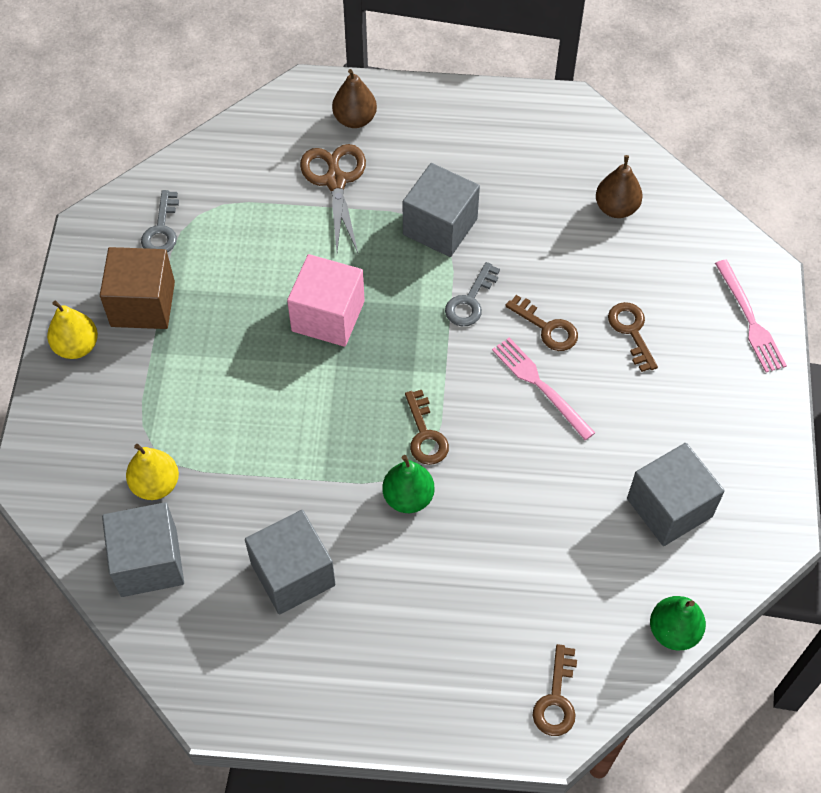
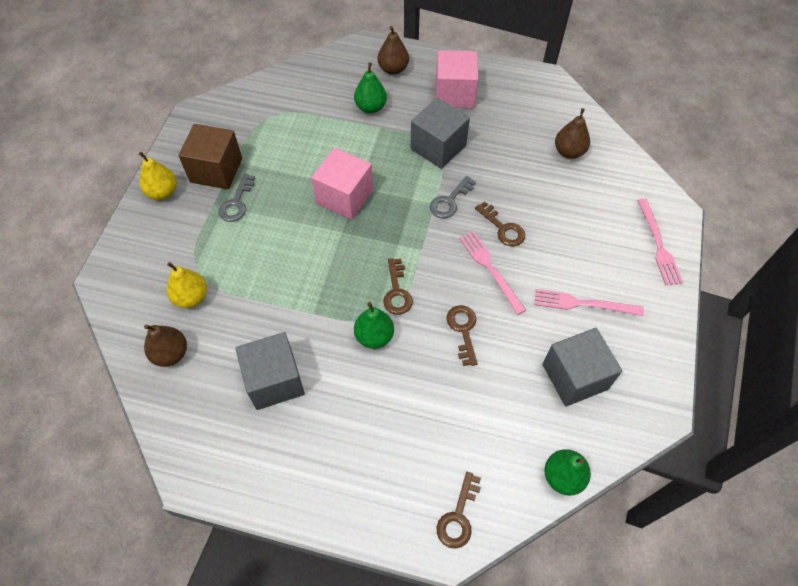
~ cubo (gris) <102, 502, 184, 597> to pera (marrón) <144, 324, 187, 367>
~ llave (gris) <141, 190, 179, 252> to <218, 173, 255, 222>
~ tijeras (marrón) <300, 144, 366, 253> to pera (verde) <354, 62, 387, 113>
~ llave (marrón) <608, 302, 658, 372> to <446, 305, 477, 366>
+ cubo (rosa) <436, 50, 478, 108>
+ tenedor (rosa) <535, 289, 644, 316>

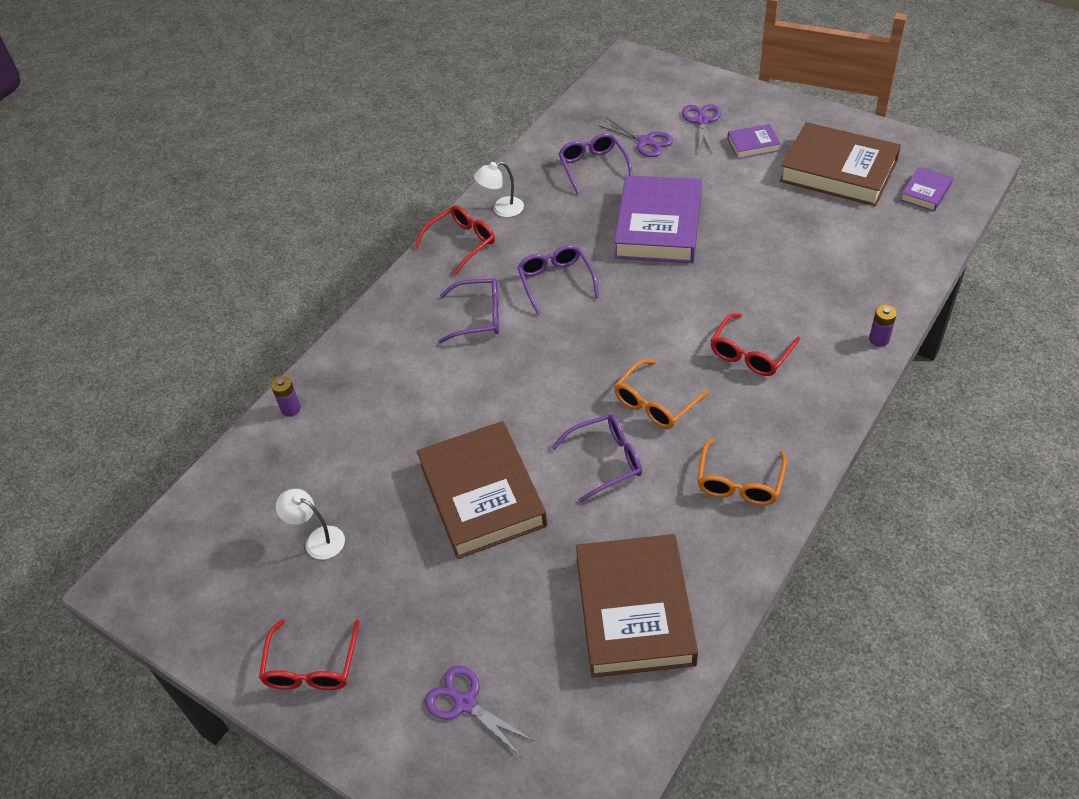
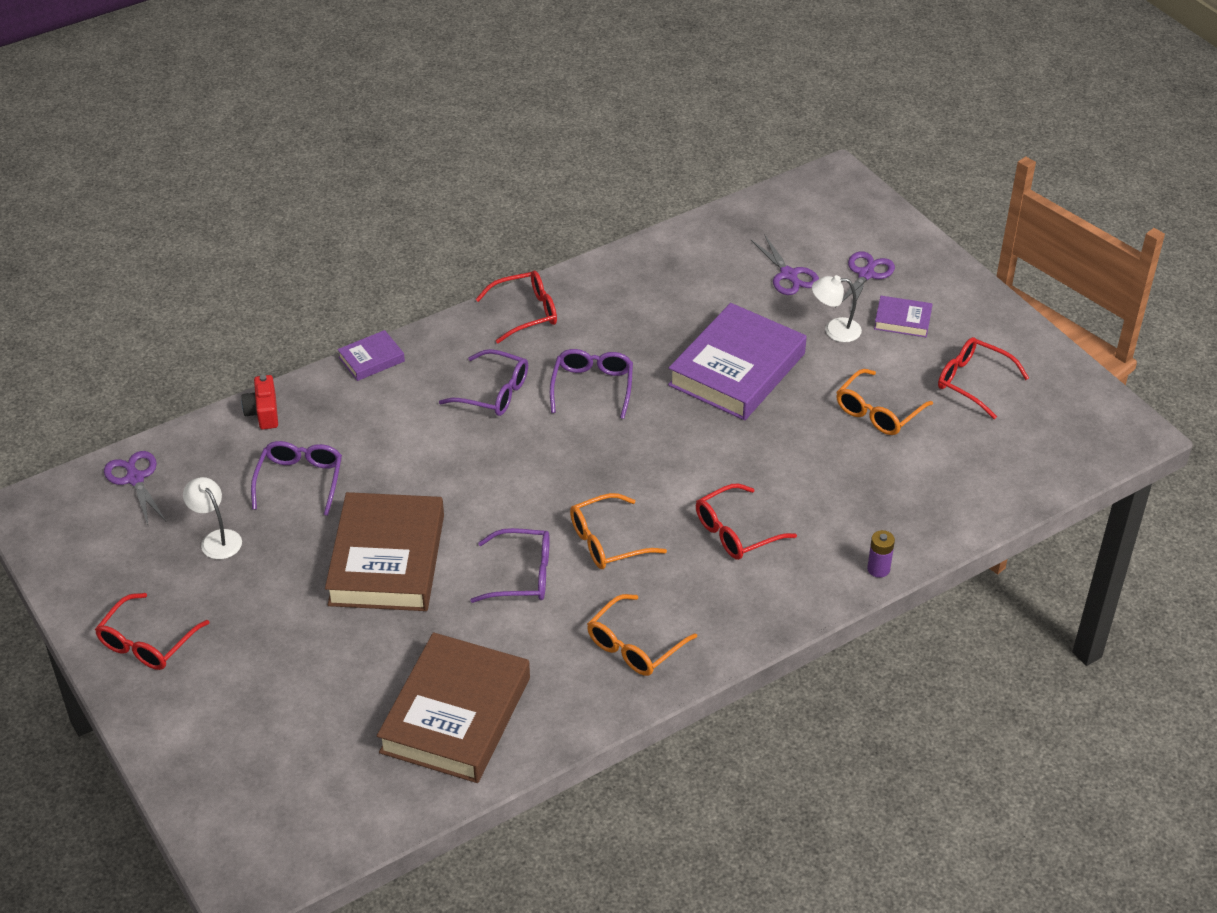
~ pila (morado) <271, 376, 301, 417> to cámara (rojo) <241, 375, 278, 429>
~ tijeras (morado) <425, 666, 535, 756> to <104, 451, 166, 525>
~ lámpara (blanco) <474, 162, 524, 217> to <812, 275, 862, 342>
~ gafas (morado) <558, 133, 633, 195> to <251, 441, 342, 516>
~ libro (marrón) <779, 122, 901, 206> to gafas (rojo) <938, 337, 1029, 419>
~ libro (morado) <900, 167, 953, 212> to <337, 330, 405, 381>
+ gafas (naranja) <836, 369, 933, 435>

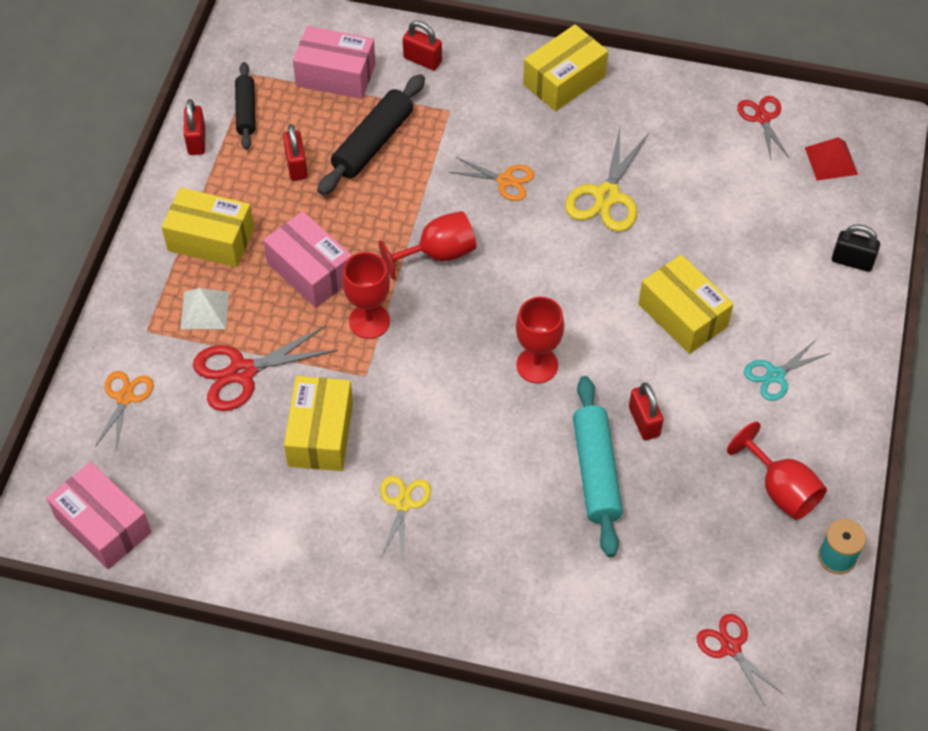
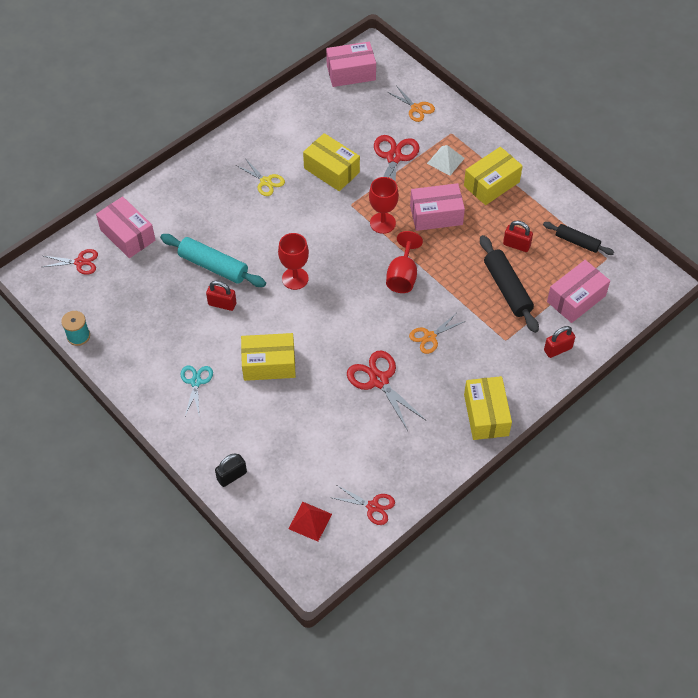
- candado (rojo) <184, 99, 205, 155>
~ tijeras (amarillo) <565, 128, 649, 232> to tijeras (rojo) <347, 351, 426, 431>
- copa (rojo) <727, 422, 827, 520>
+ caja (rosa) <96, 196, 155, 258>

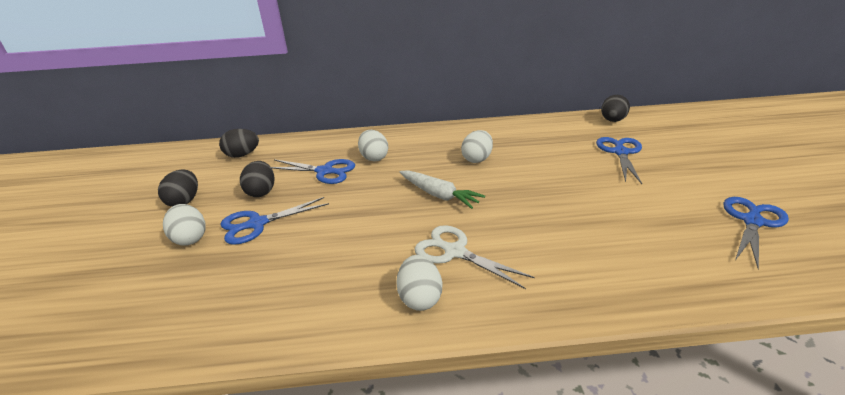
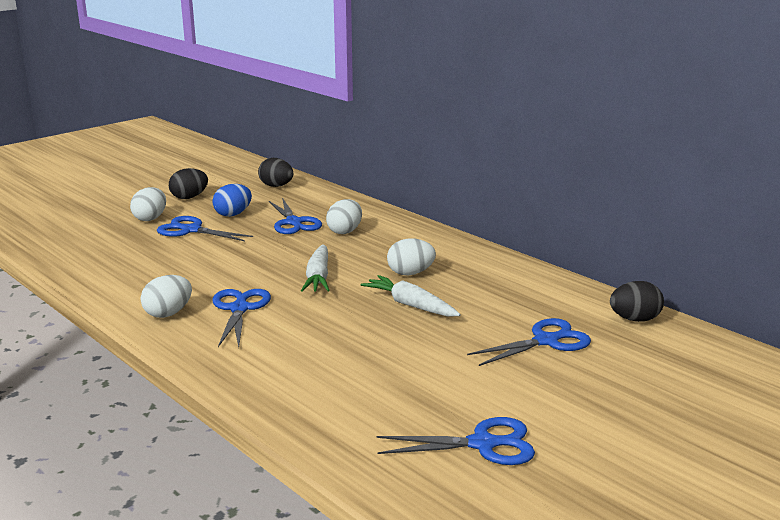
~ huevo (negro) <240, 161, 275, 197> to huevo (azul) <212, 184, 252, 217>
~ tijeras (blanco) <415, 225, 535, 289> to tijeras (azul) <213, 289, 271, 347>
+ zanahoria (blanco) <361, 275, 461, 317>

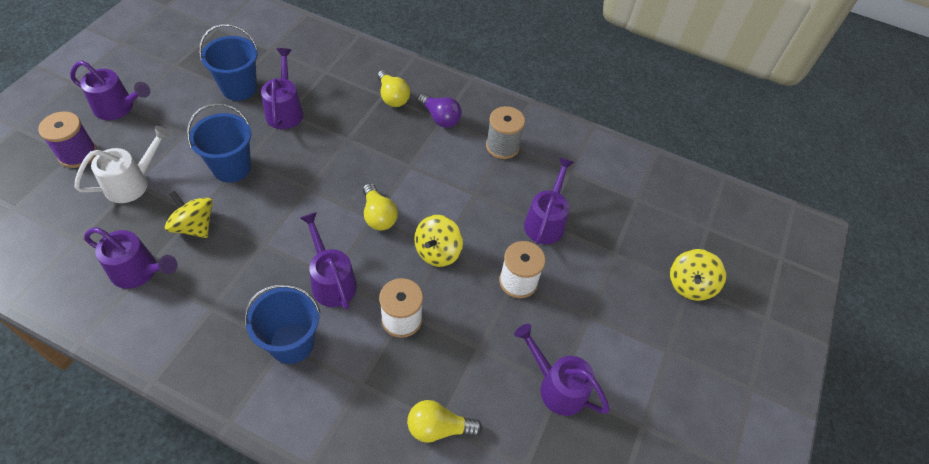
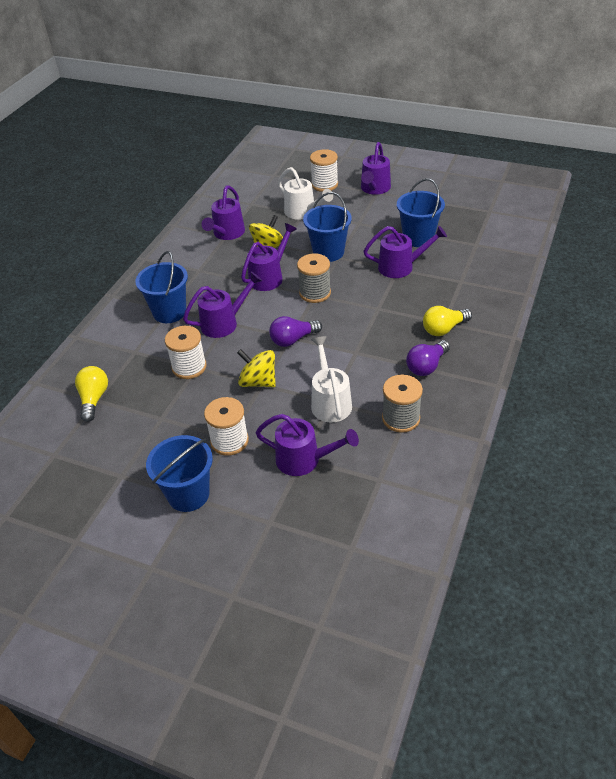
~ carrete (morado) <38, 111, 97, 168> to carrete (blanco) <310, 149, 338, 192>
~ bombilla (amarillo) <363, 183, 398, 230> to bombilla (morado) <269, 316, 322, 347>
~ regadera (morado) <514, 324, 610, 416> to <241, 223, 297, 291>
- peonza (amarillo) <670, 249, 726, 301>
+ balde (azul) <146, 435, 213, 512>
+ carrete (gris) <297, 254, 331, 303>
+ regadera (blanco) <311, 336, 352, 423>

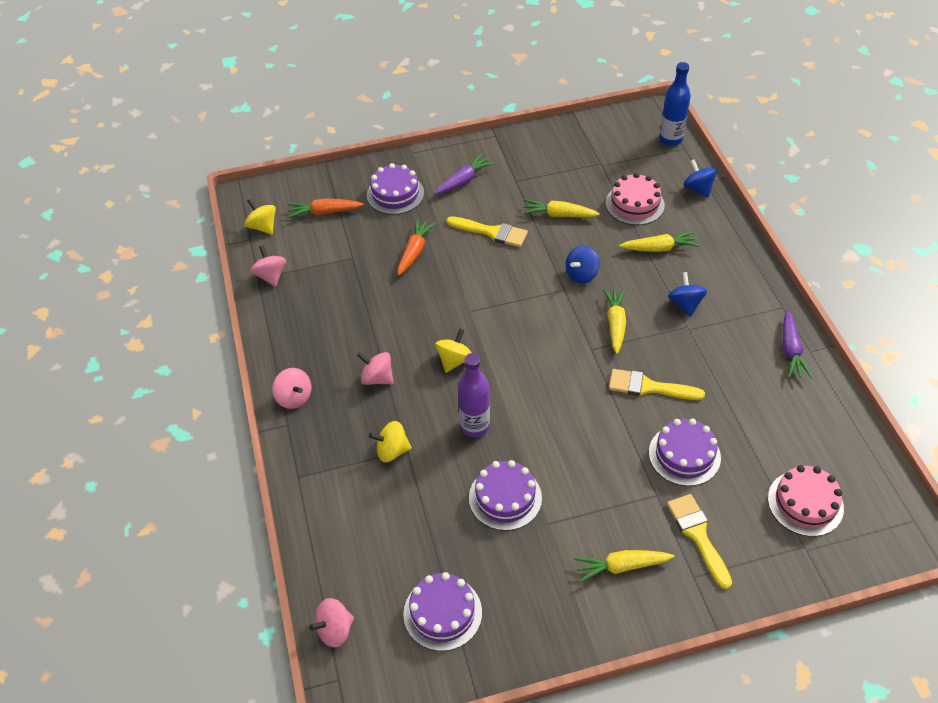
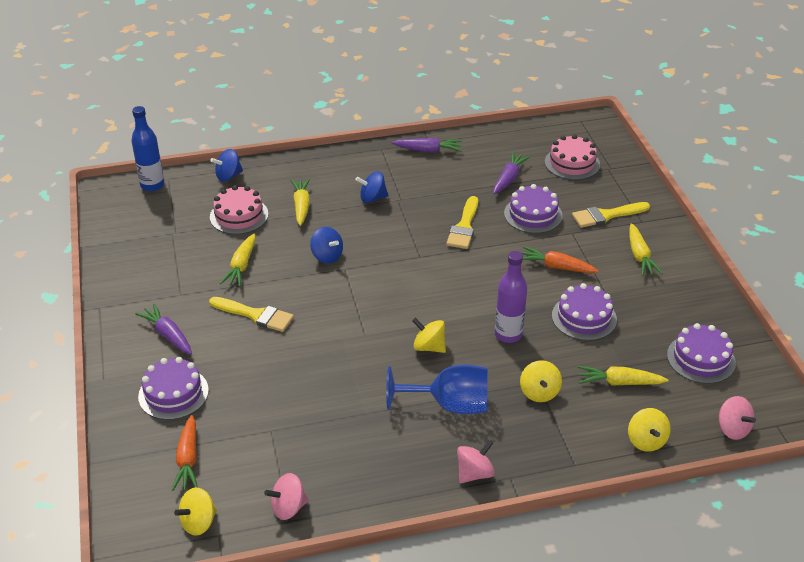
~ peonza (rosa) <357, 352, 394, 385> to copa (azul) <386, 365, 488, 414>
~ zanahoria (naranja) <398, 218, 436, 276> to <521, 246, 599, 273>
~ pincel (amarillo) <447, 216, 528, 247> = <209, 297, 294, 332> 90 degrees clockwise
~ zanahoria (amarillo) <603, 288, 626, 354> to <578, 366, 669, 386>
+ zanahoria (morado) <493, 152, 530, 194>
+ peonza (amarillo) <628, 408, 671, 452>

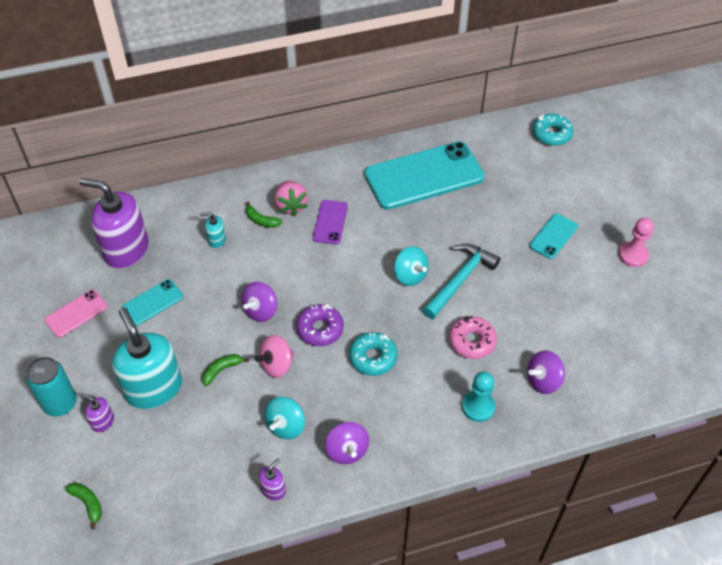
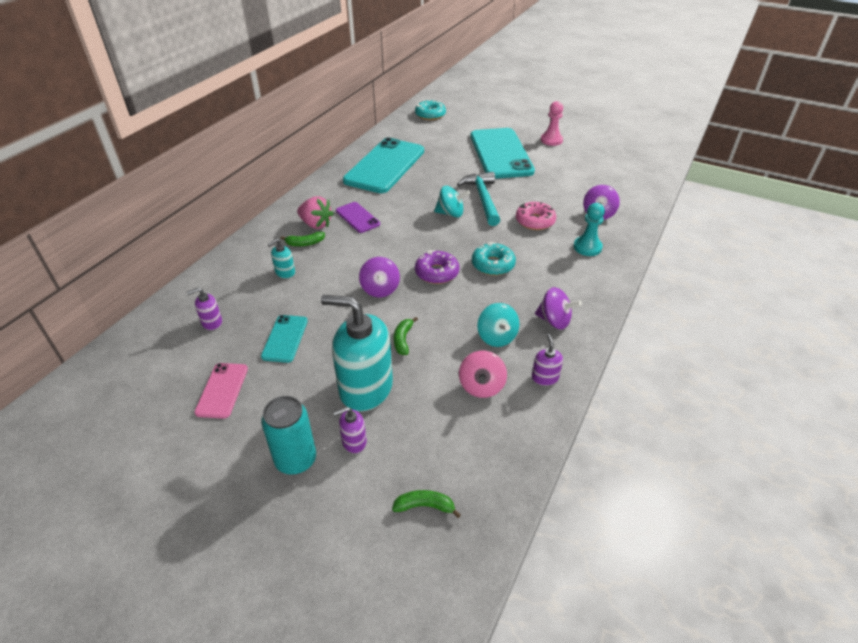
~ dispensador de jabón (morado) <79, 178, 149, 269> = <187, 288, 222, 330> x0.43
~ peonza (rosa) <255, 335, 295, 378> to <459, 351, 507, 398>
~ móvil (turquesa) <529, 213, 578, 259> = <470, 128, 535, 179> x2.15

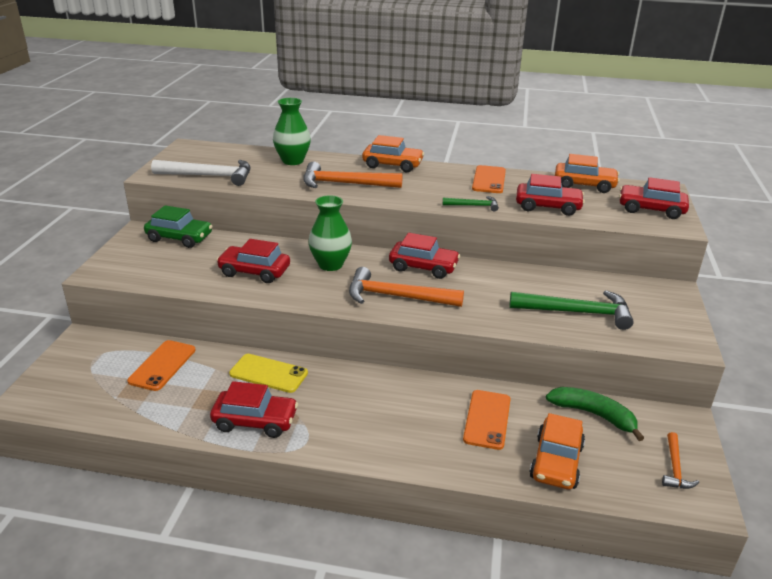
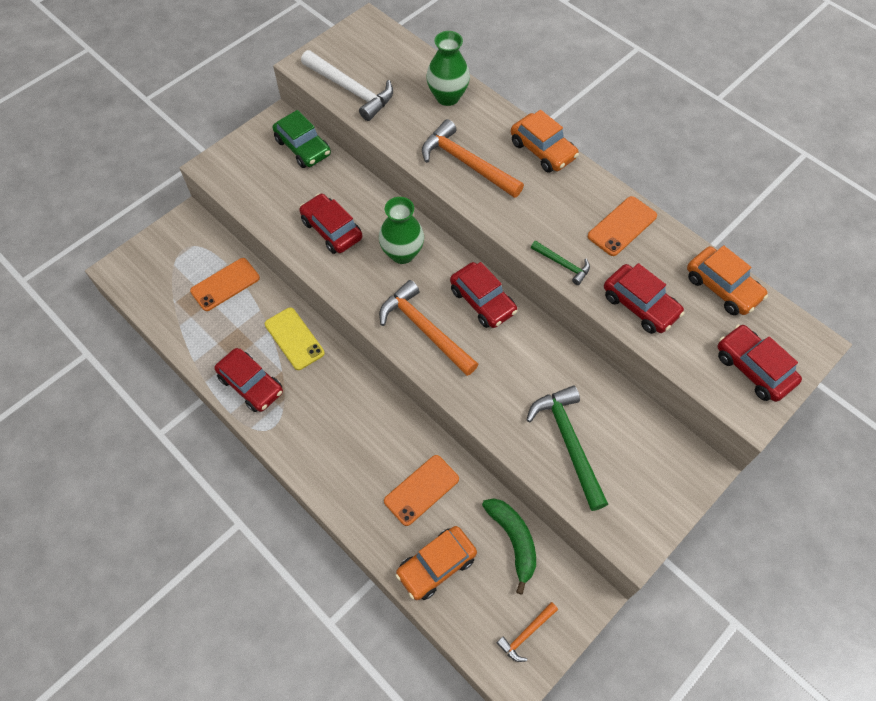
~ martillo (verde) <510, 290, 634, 330> = <526, 386, 608, 511> 150 degrees counterclockwise

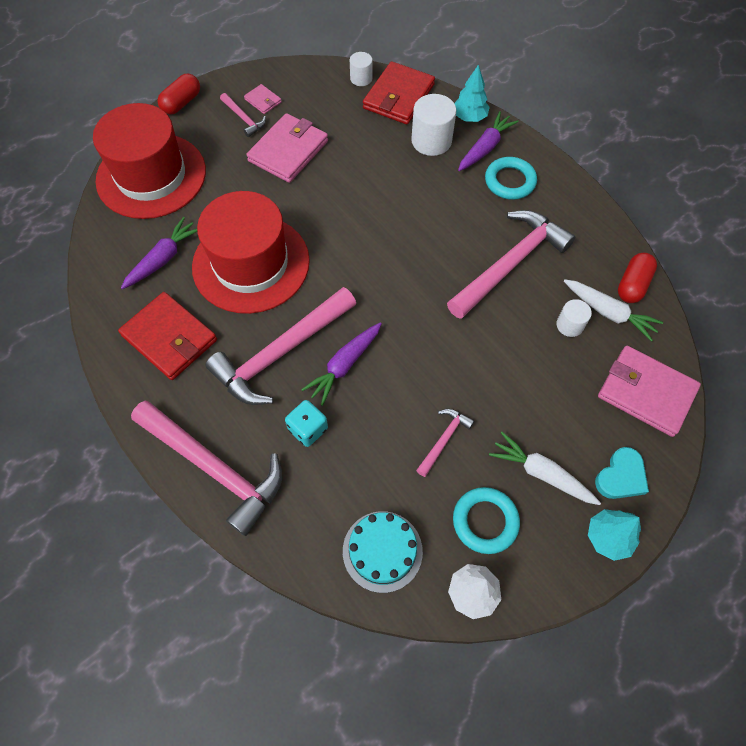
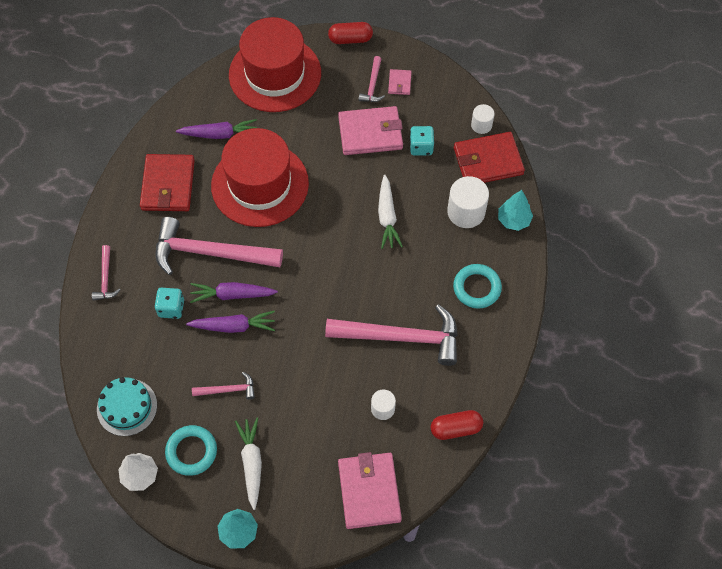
~ martillo (rosa) <131, 400, 282, 536> = <92, 245, 120, 301> x0.46
~ zanahoria (morado) <458, 111, 519, 171> to <186, 311, 275, 333>
~ zanahoria (blanco) <564, 279, 663, 342> to <378, 175, 403, 249>
- corazón (turquesa) <595, 447, 649, 499>
+ dado (turquesa) <410, 126, 434, 155>

